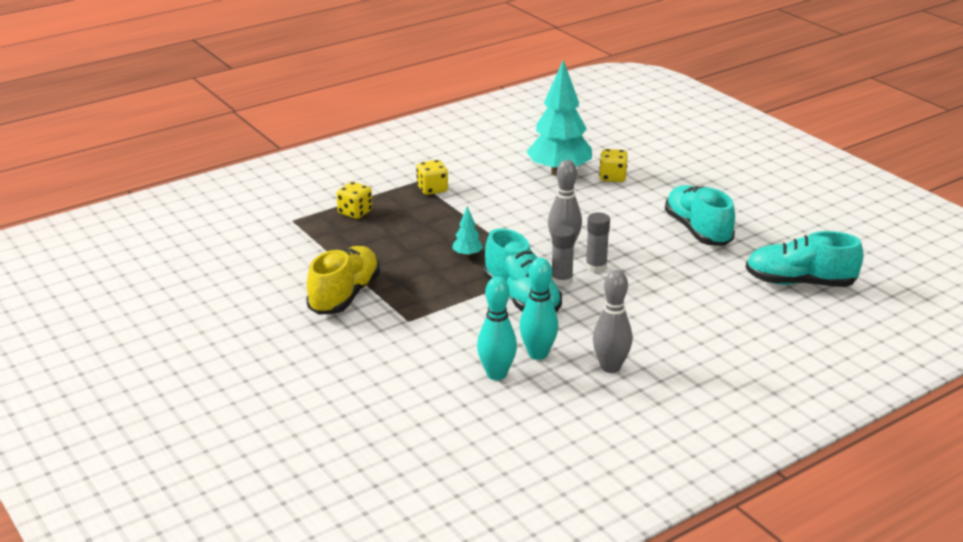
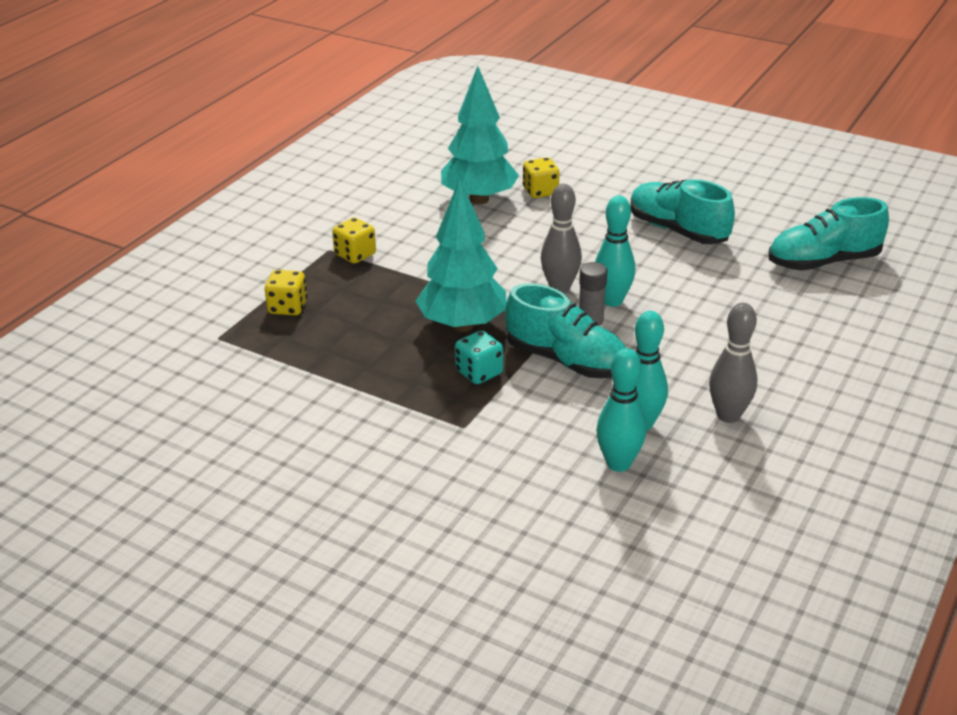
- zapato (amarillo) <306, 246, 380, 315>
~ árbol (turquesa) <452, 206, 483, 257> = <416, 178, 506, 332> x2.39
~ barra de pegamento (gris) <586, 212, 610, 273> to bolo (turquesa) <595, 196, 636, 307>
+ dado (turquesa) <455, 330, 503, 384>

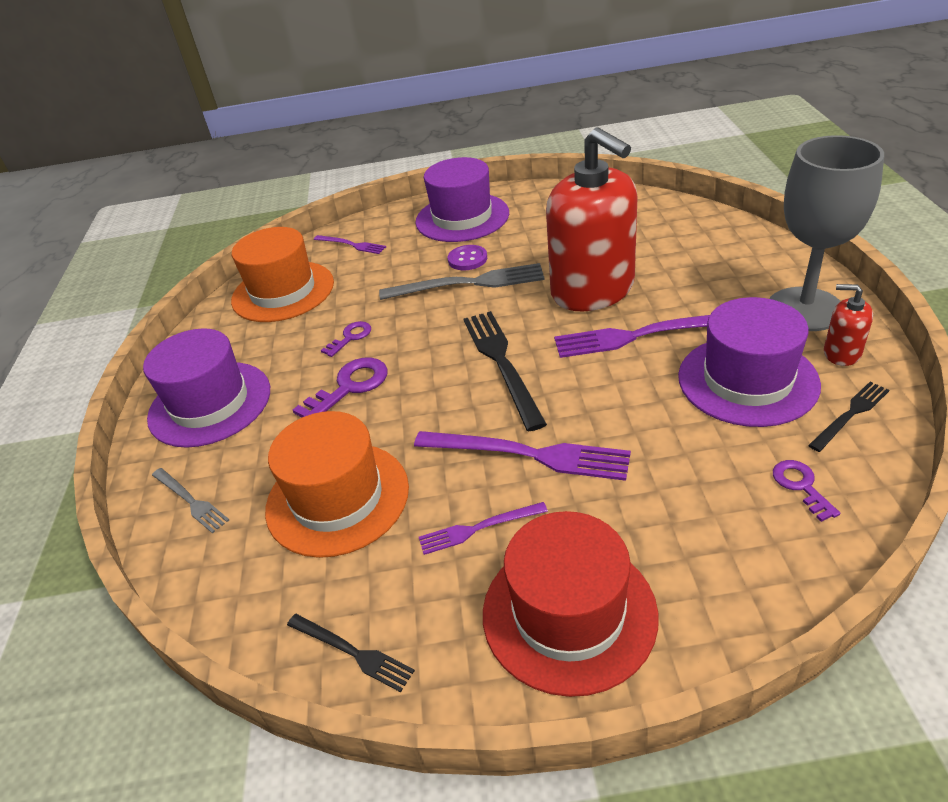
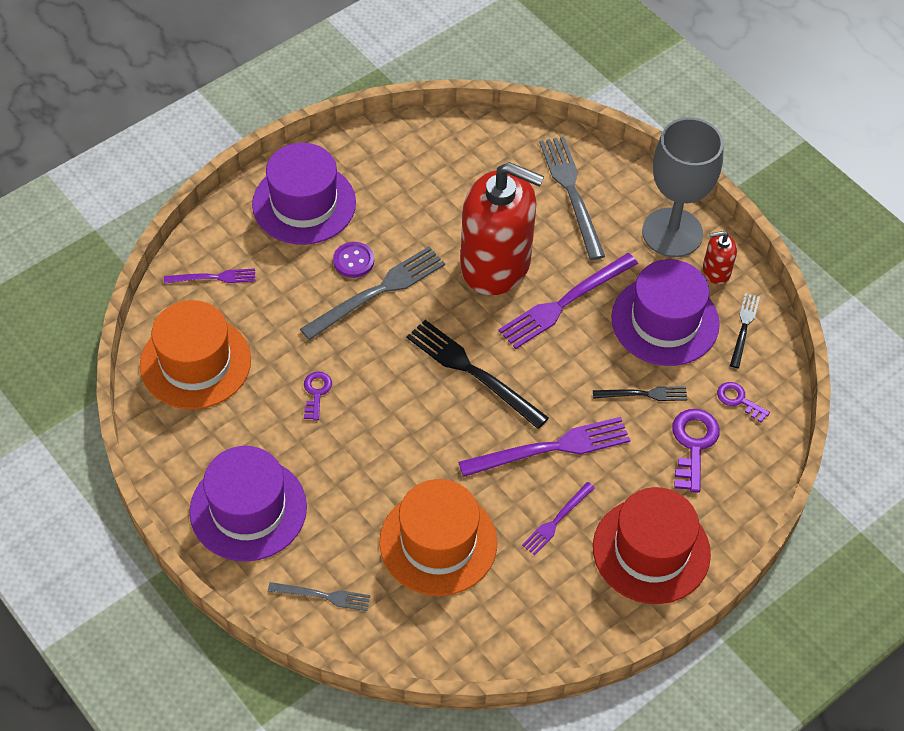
~ tenedor (negro) <287, 614, 415, 692> to <593, 386, 687, 401>
~ llave (morado) <293, 358, 388, 417> to <672, 409, 720, 493>
+ tenedor (gris) <539, 136, 605, 260>

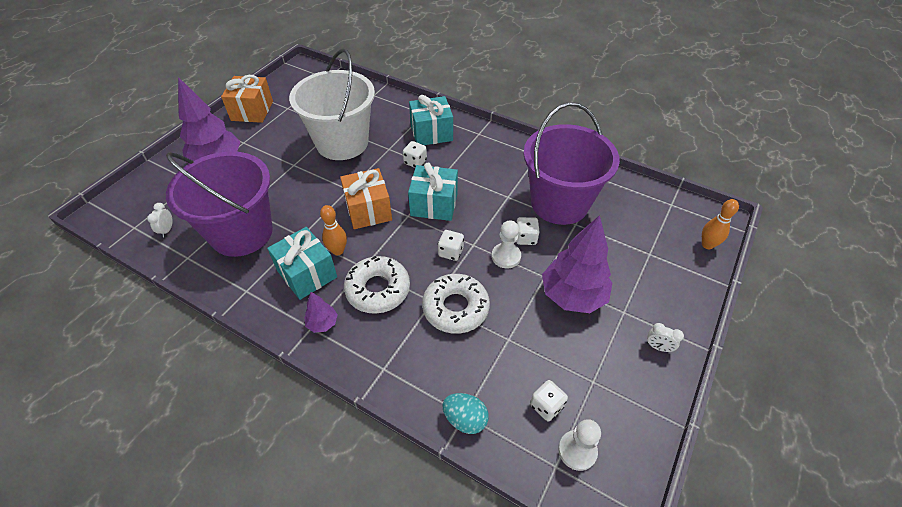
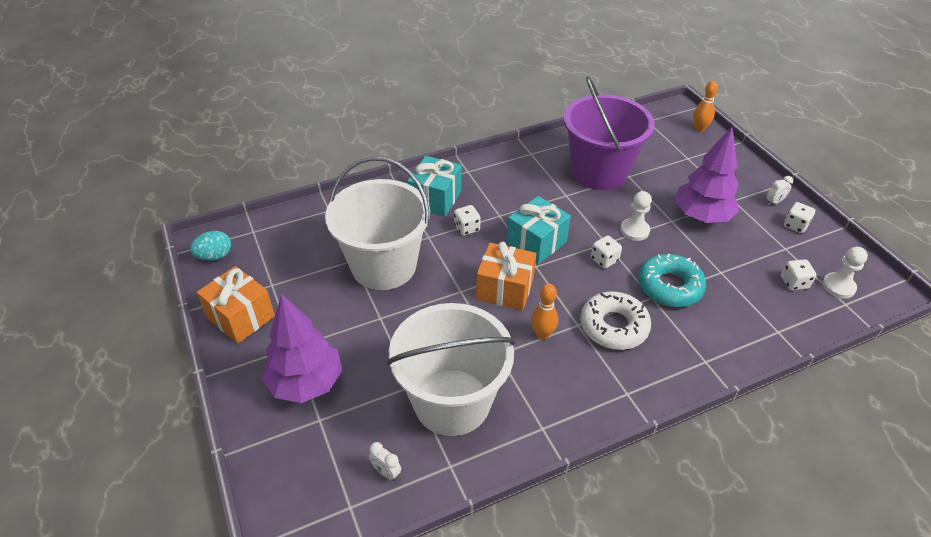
~ balde (morado) <166, 151, 273, 257> to balde (blanco) <387, 303, 516, 436>
- regalo (turquesa) <267, 227, 337, 300>
- árbol (morado) <304, 292, 338, 333>
~ rosquilla (blanco) <422, 274, 490, 334> to rosquilla (turquesa) <638, 254, 706, 307>
~ huevo (turquesa) <442, 393, 489, 434> to <190, 231, 231, 260>
~ dado (blanco) <516, 217, 539, 245> to <784, 202, 815, 233>

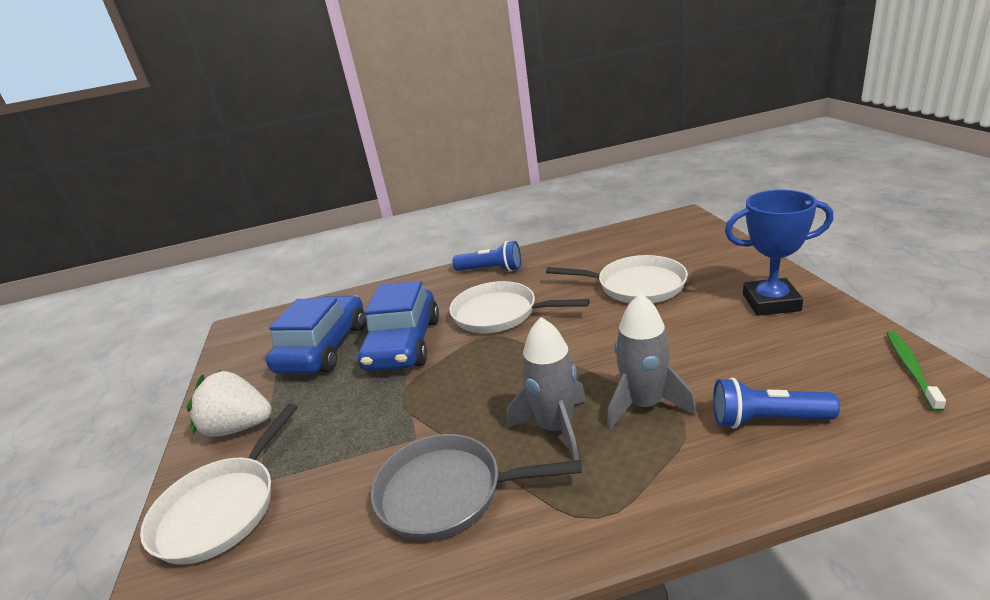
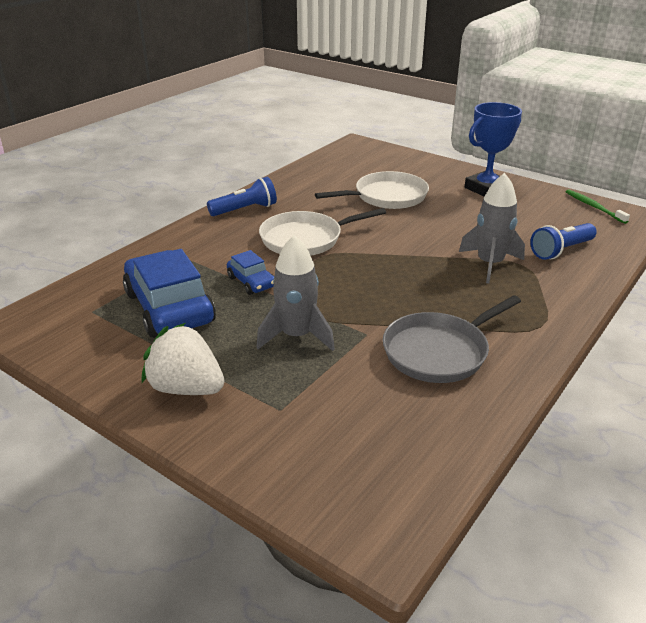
- sartén (blanco) <140, 403, 298, 564>
~ fresa (blanco) <186, 370, 272, 437> = <142, 323, 225, 395> 60 degrees clockwise
~ coche (azul) <358, 281, 439, 371> = <227, 250, 274, 295> x0.49
~ cohete (gris) <507, 317, 586, 461> to <256, 235, 335, 351>

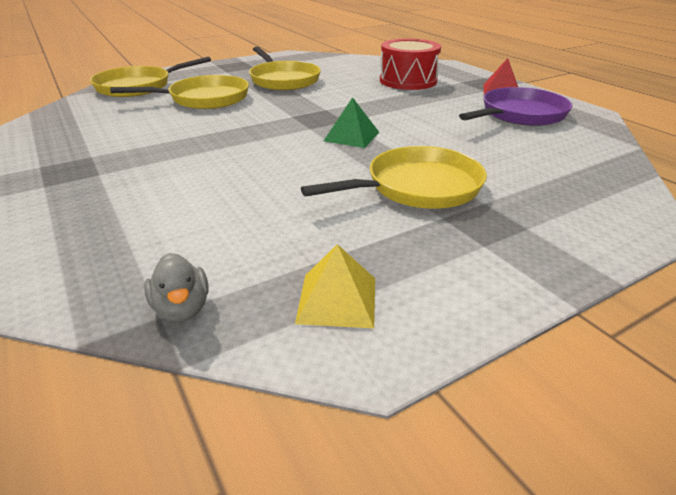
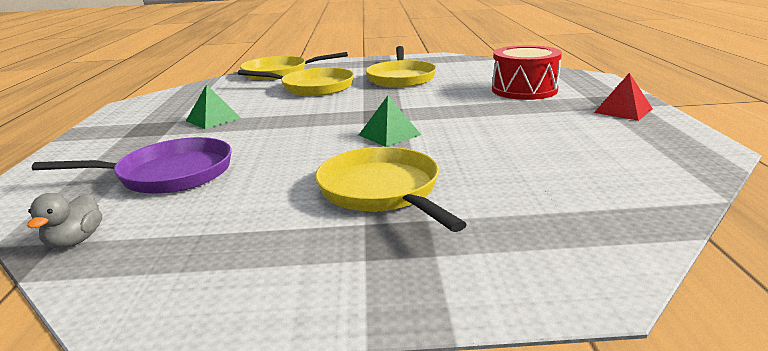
- pirámide (amarillo) <295, 244, 375, 328>
~ sartén (amarillo) <301, 146, 487, 209> = <315, 147, 467, 232> 120 degrees counterclockwise
~ sartén (morado) <459, 87, 573, 126> to <32, 137, 232, 194>
+ pirámide (verde) <186, 84, 241, 129>

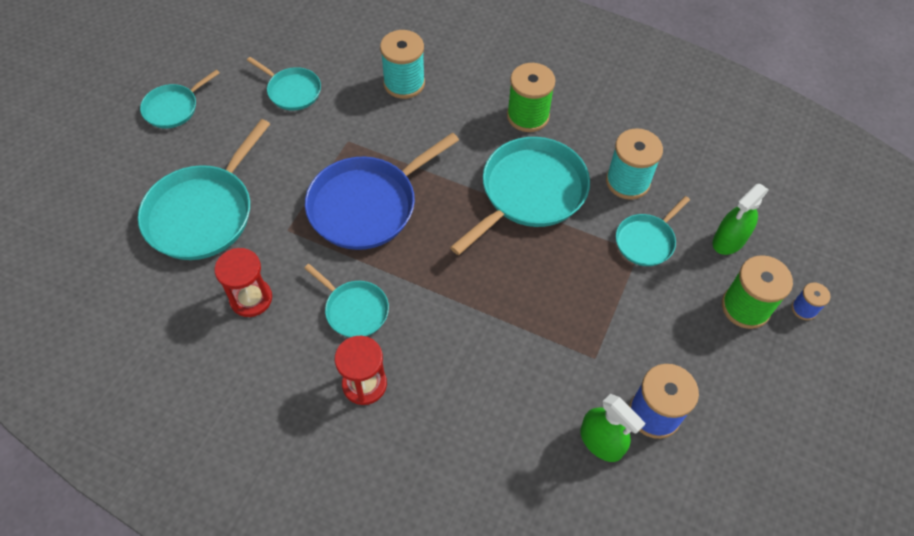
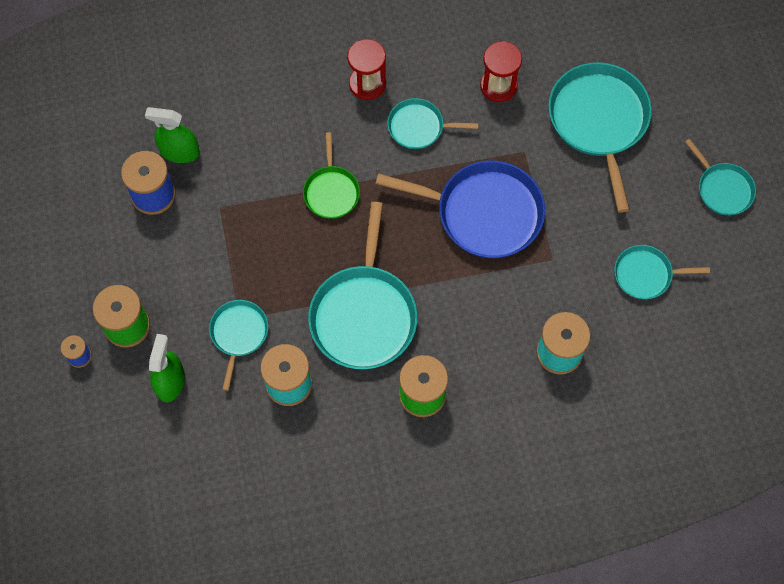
~ sartén (turquesa) <140, 69, 220, 129> = <685, 139, 756, 215> 135 degrees clockwise
~ sartén (azul) <305, 133, 459, 250> = <376, 161, 545, 258> 90 degrees clockwise
+ sartén (verde) <303, 132, 360, 219>

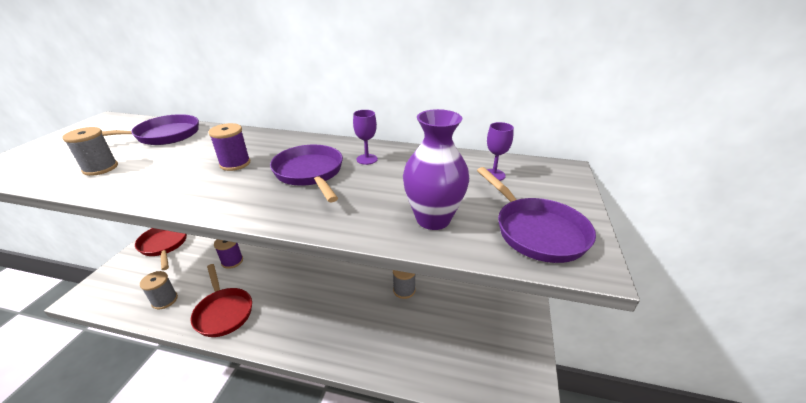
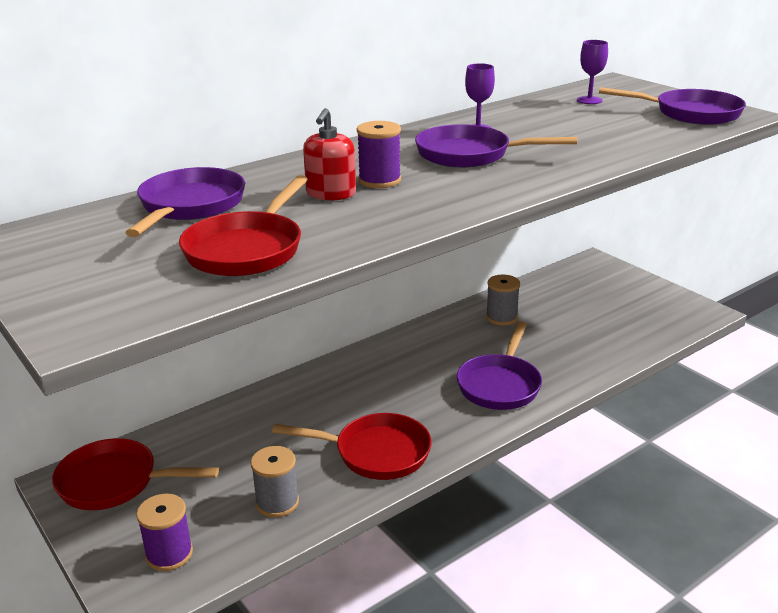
~ carrete (gris) <62, 127, 118, 176> to sartén (rojo) <179, 175, 308, 276>
~ carrete (morado) <214, 239, 243, 269> to <136, 494, 193, 571>
- florero (morado) <403, 109, 469, 230>
+ dispensador de jabón (rojo) <303, 108, 356, 200>
+ sartén (morado) <457, 321, 542, 410>

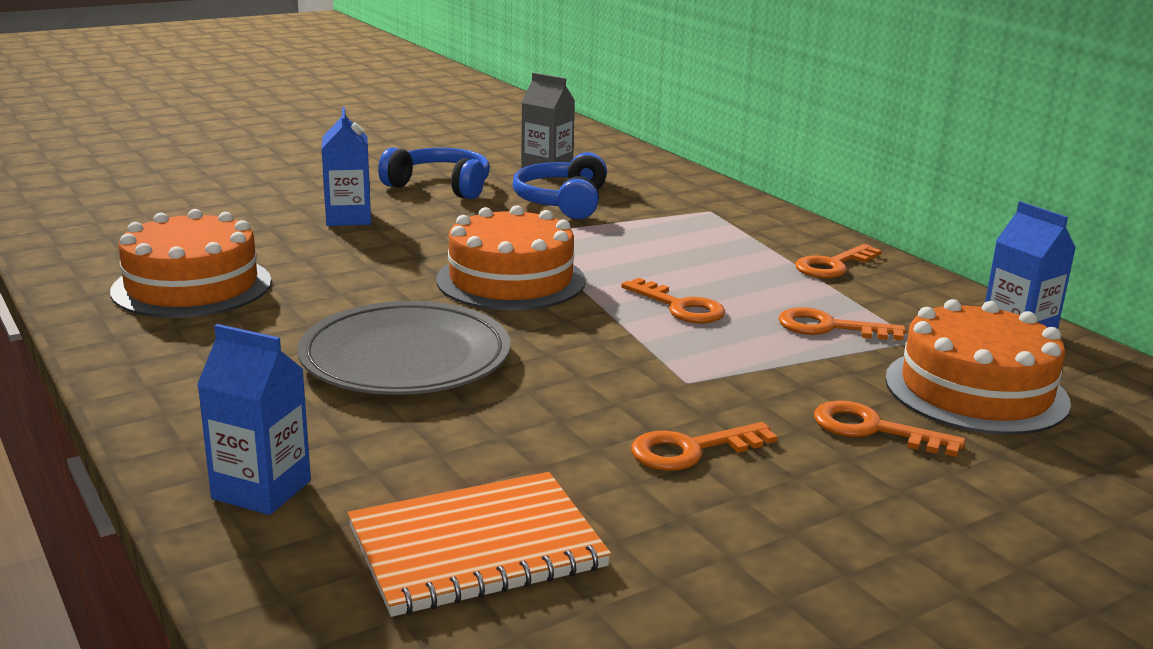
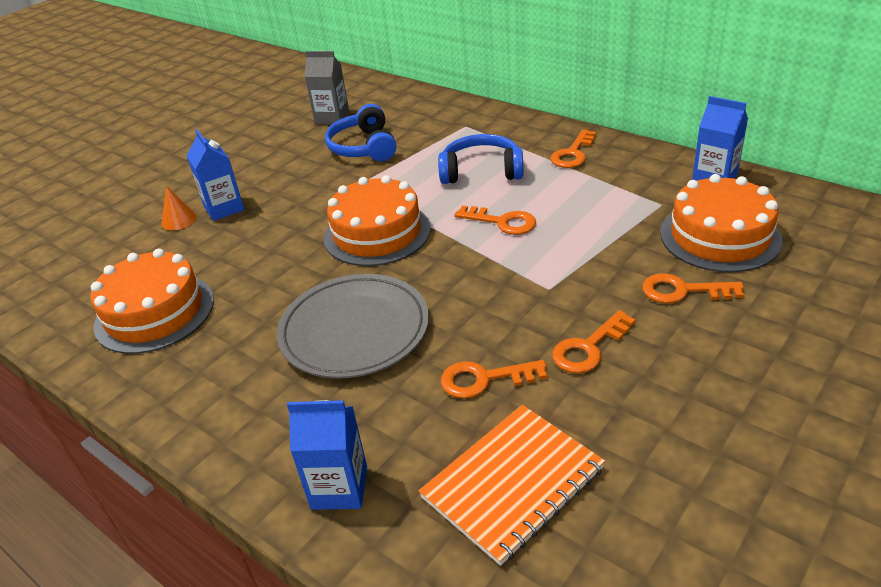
~ auriculares (azul) <378, 147, 490, 199> to <438, 134, 524, 184>
~ llave (naranja) <778, 307, 906, 341> to <441, 360, 547, 399>
+ cono (naranja) <161, 186, 197, 230>

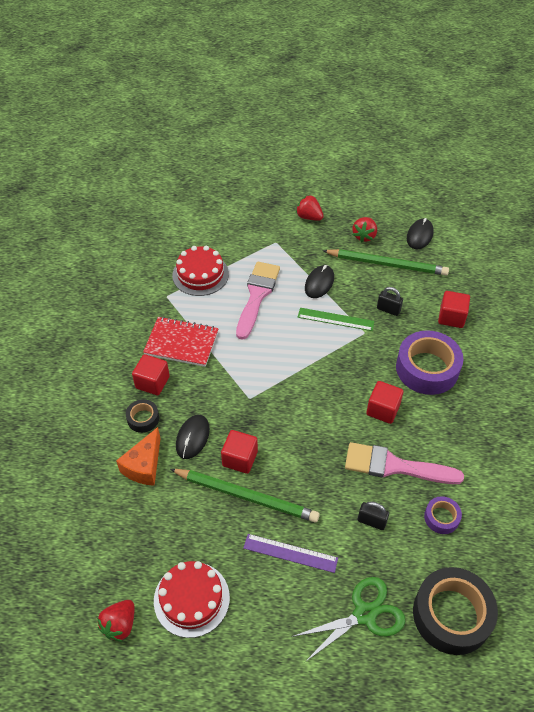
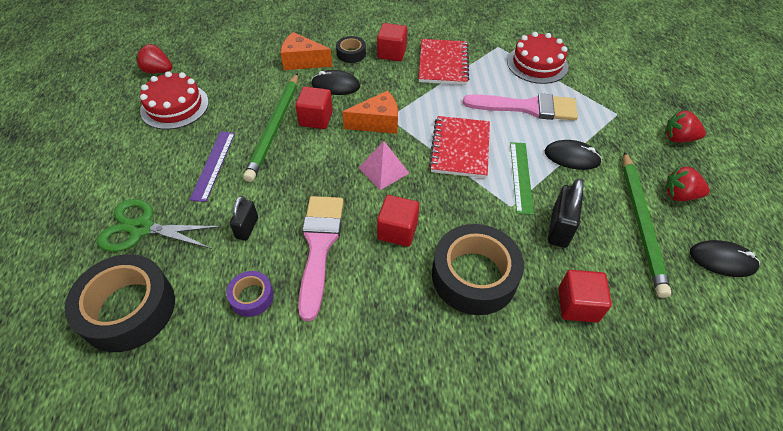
~ tijeras (verde) <292, 577, 406, 662> = <97, 199, 222, 252> 135 degrees clockwise
~ fresa (rojo) <296, 195, 324, 221> = <665, 111, 706, 142> 105 degrees counterclockwise
~ candado (negro) <377, 287, 403, 316> = <548, 178, 583, 248> x1.52
~ cinta adhesiva (morado) <396, 330, 463, 395> to cinta adhesiva (negro) <432, 224, 524, 315>
+ queso (naranja) <342, 91, 398, 134>
+ pirámide (rosa) <359, 141, 409, 190>
+ cuaderno (rojo) <429, 116, 490, 178>

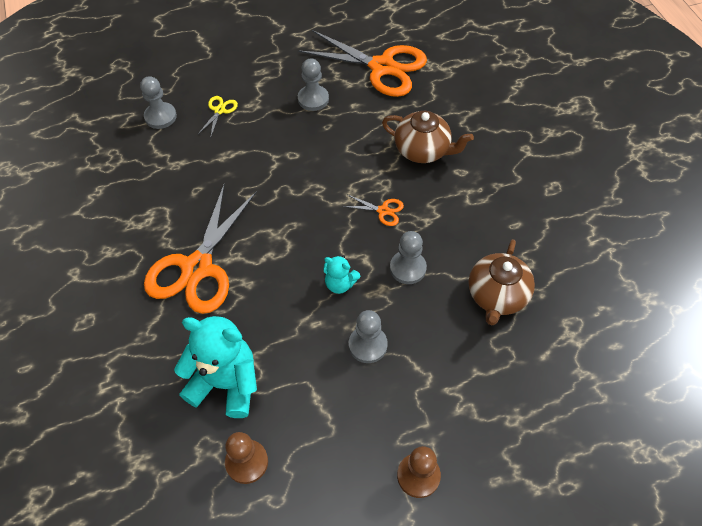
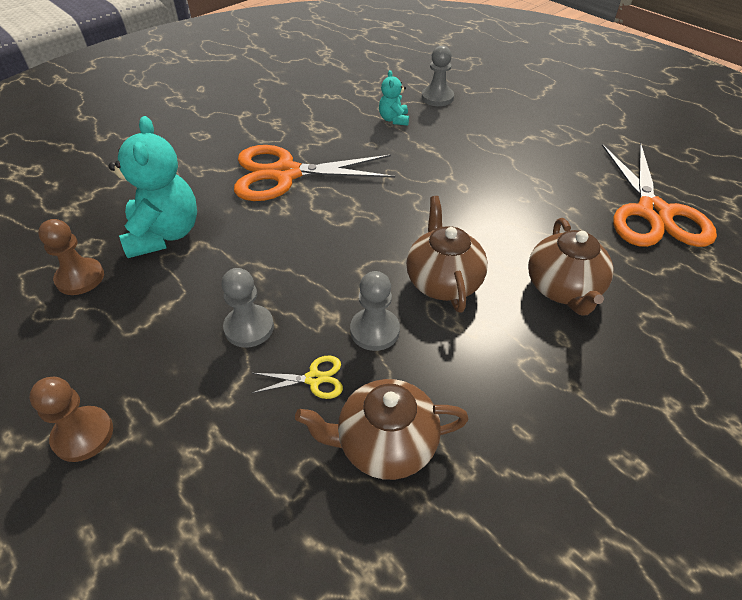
~ tijeras (amarillo) <198, 96, 238, 138> to <252, 355, 343, 399>
- peón (gris) <298, 58, 329, 111>
~ osito (turquesa) <324, 255, 360, 294> to <379, 70, 409, 126>
~ tijeras (naranja) <343, 195, 404, 226> to tetera (marrón) <406, 196, 488, 313>

